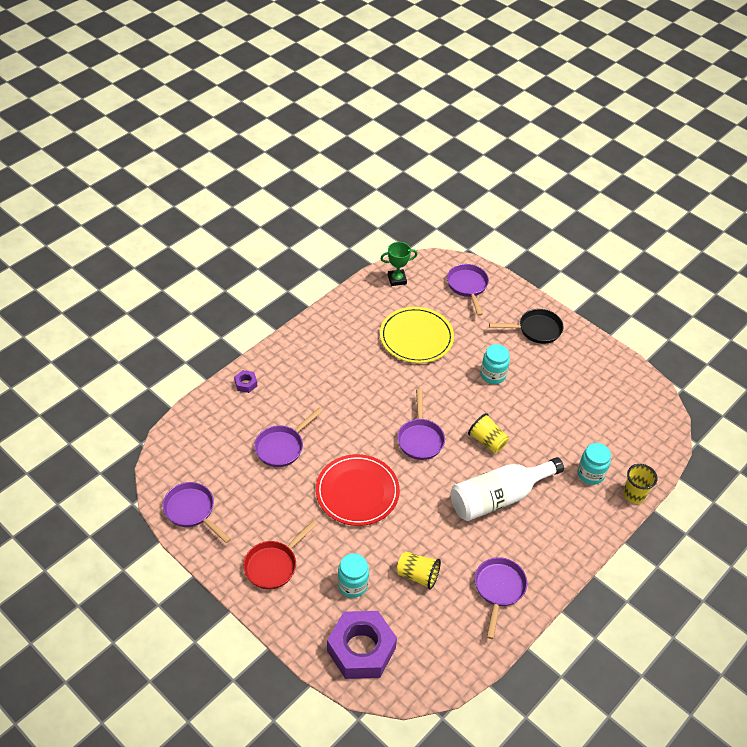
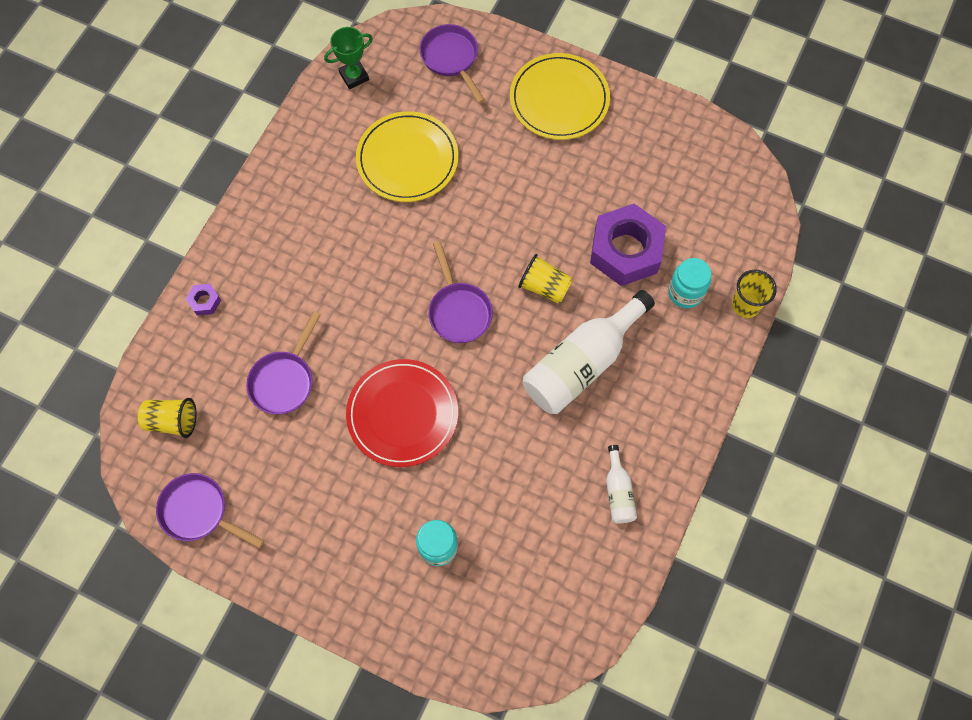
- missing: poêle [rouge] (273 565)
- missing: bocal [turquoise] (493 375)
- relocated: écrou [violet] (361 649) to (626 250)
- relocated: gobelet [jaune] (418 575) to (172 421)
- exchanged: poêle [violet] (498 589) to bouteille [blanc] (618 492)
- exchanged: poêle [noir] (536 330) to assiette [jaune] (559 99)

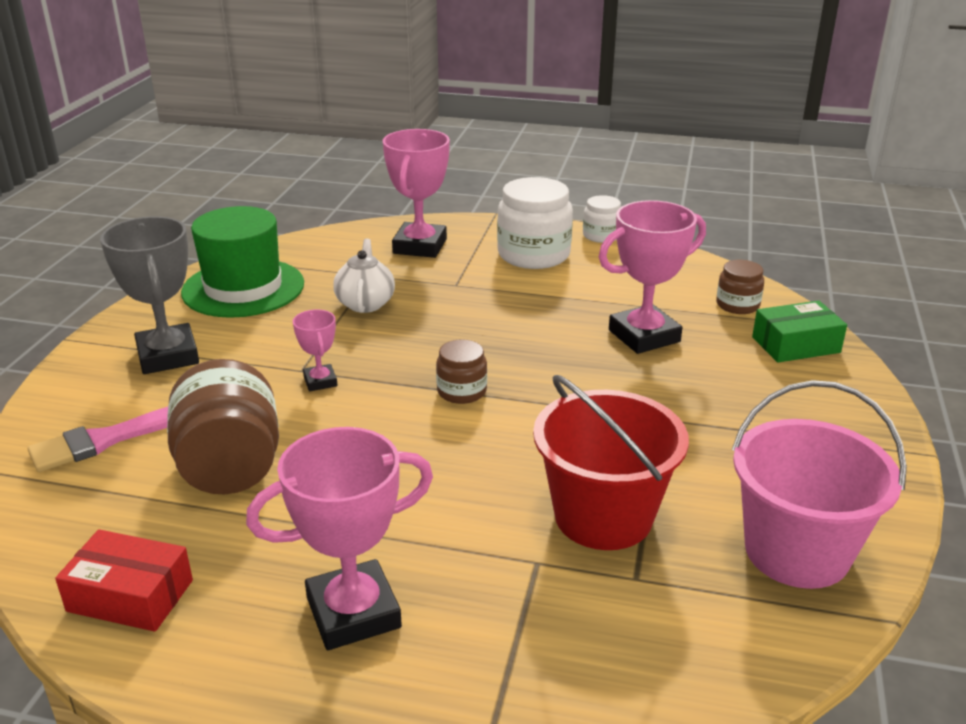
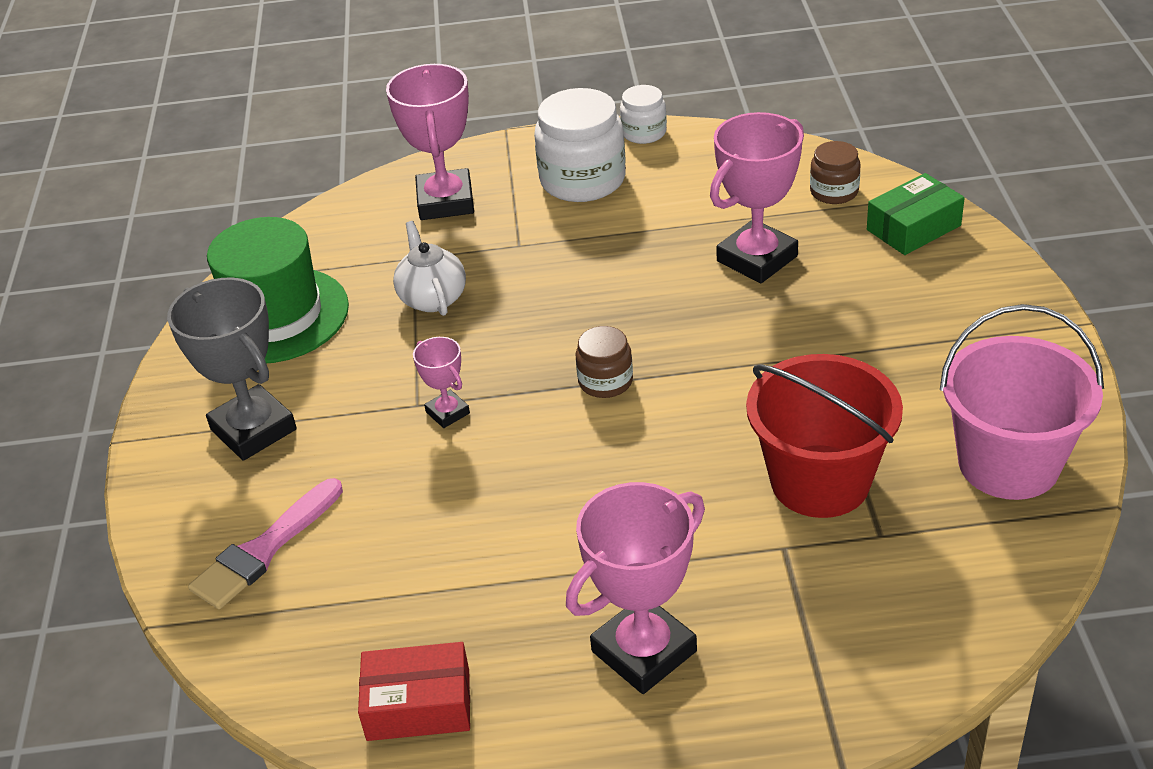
- missing: bocal [marron] (230 468)

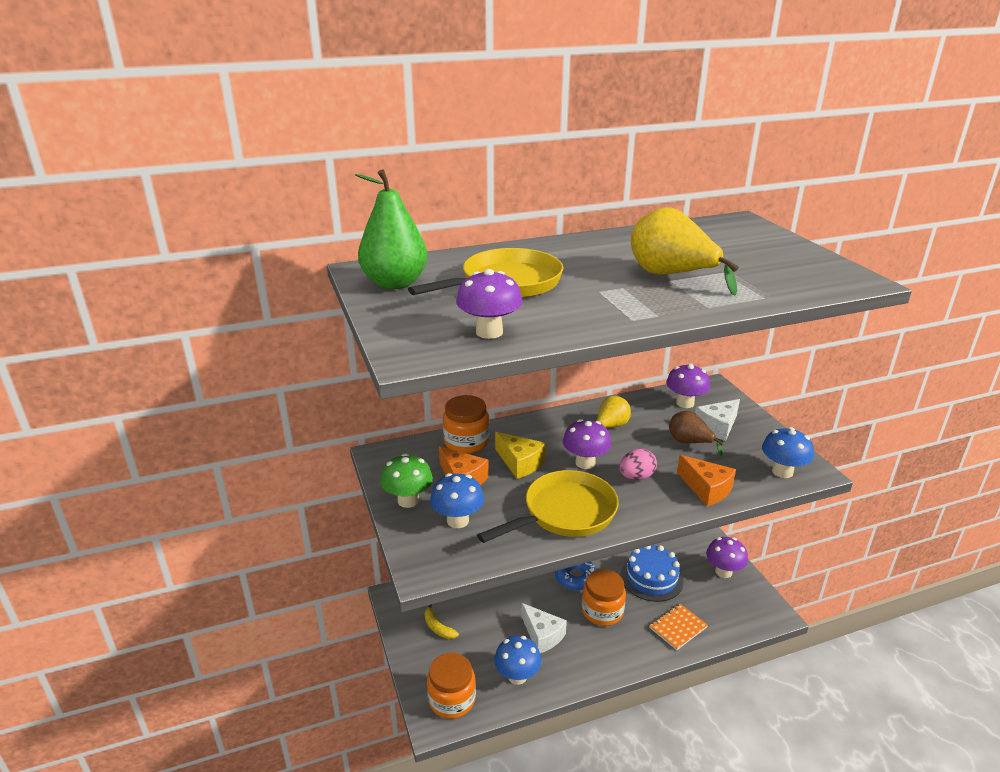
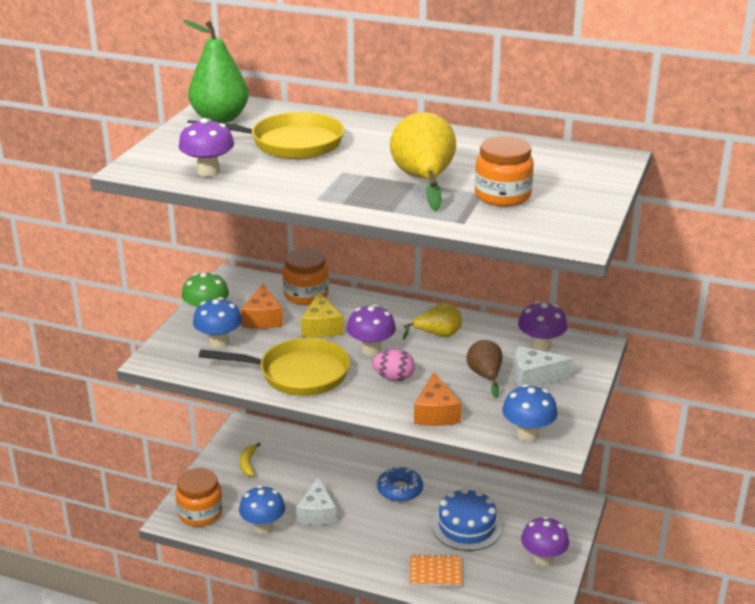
- relocated: bocal [orange] (602 611) to (502 196)

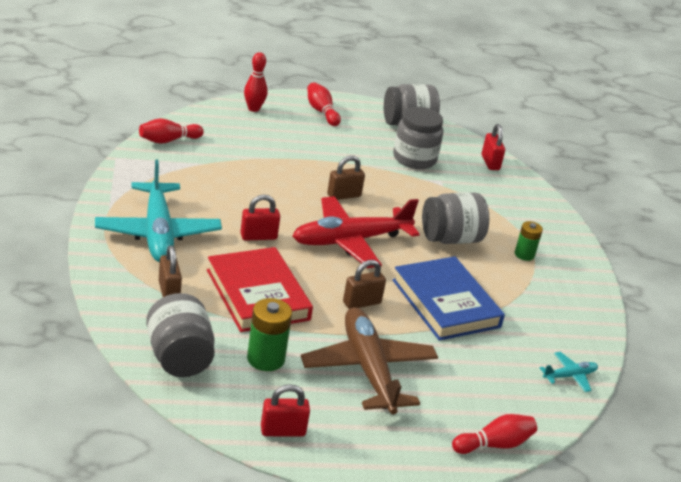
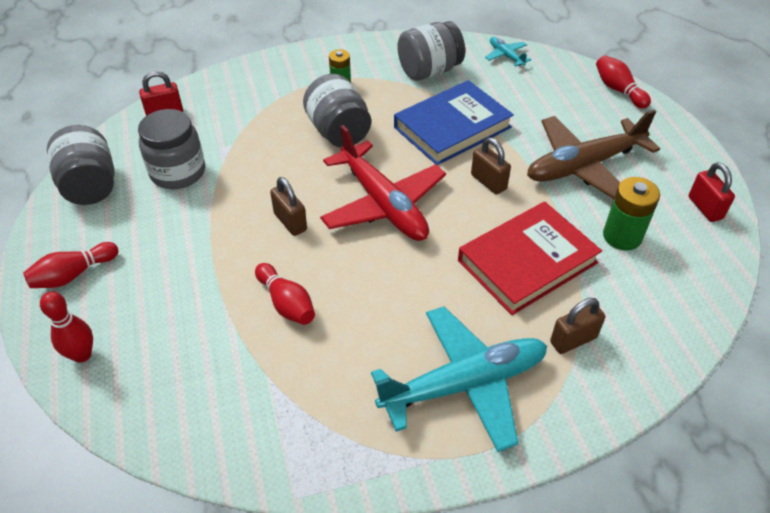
- missing: cadenas [rouge] (258 236)
- relocated: quille [rouge] (168 140) to (286 303)
- relocated: bocal [gris] (179 358) to (429 71)

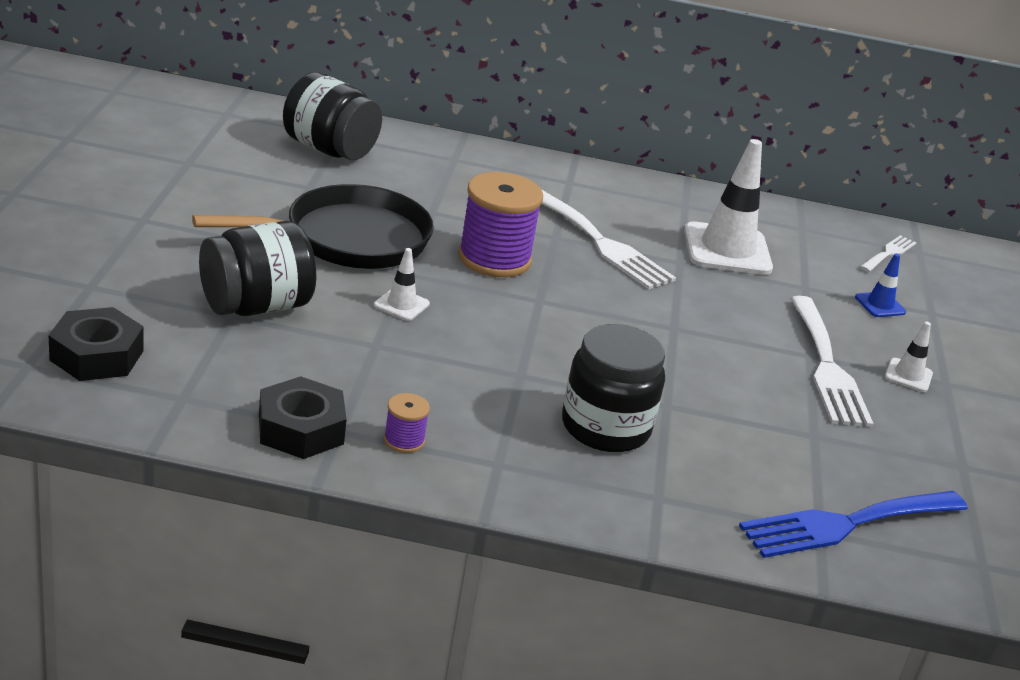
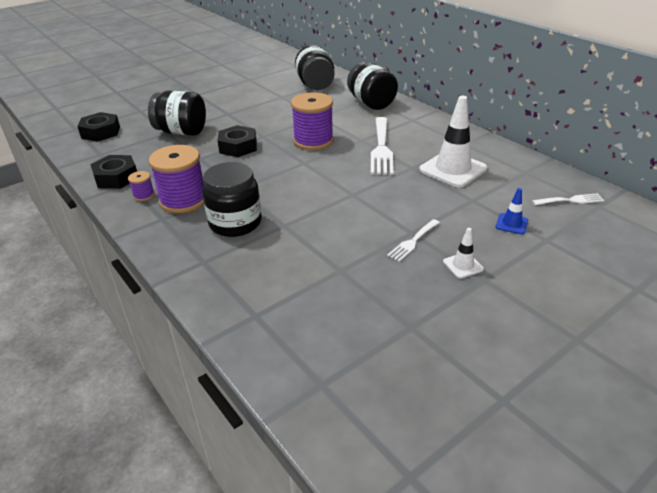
- missing: poêle [noir] (348 239)
- missing: fourchette [bleu] (845 524)
- appeared: bobine [violet] (183 200)
- appeared: bocal [noir] (371 103)
- exchanged: cône de chantier [blanc] (401 305) to écrou [noir] (238 147)
- size: fourchette [blanc] (827 367) = (413 241) x0.53

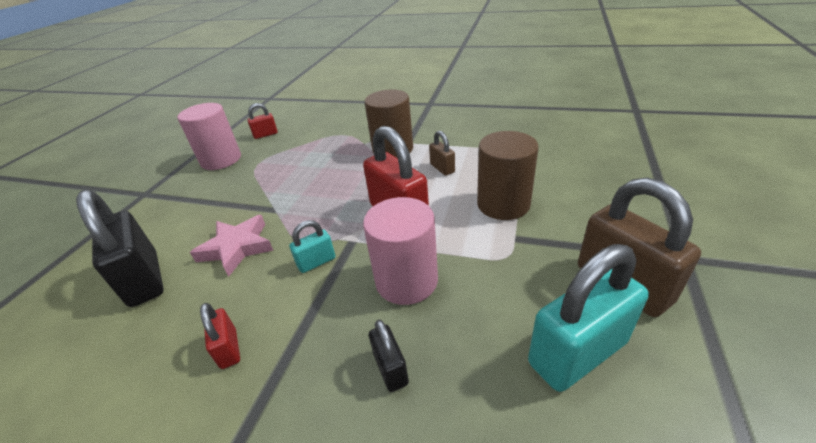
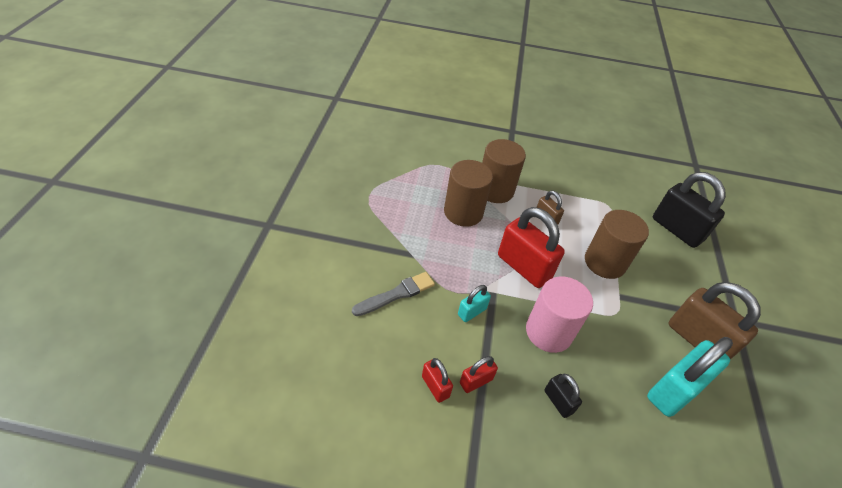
- missing: cylindre [rose] (221 160)
- appeared: cylindre [marron] (463 212)
- relocated: cadenas [noir] (144 279) to (676 229)
- relocated: cadenas [rouge] (265 134) to (476 381)
- exchanged: étoile [rose] (237 248) to pinceau [gris] (396 294)

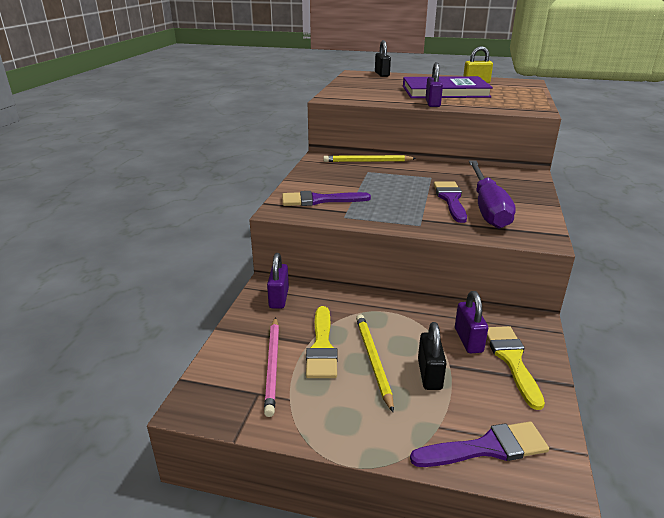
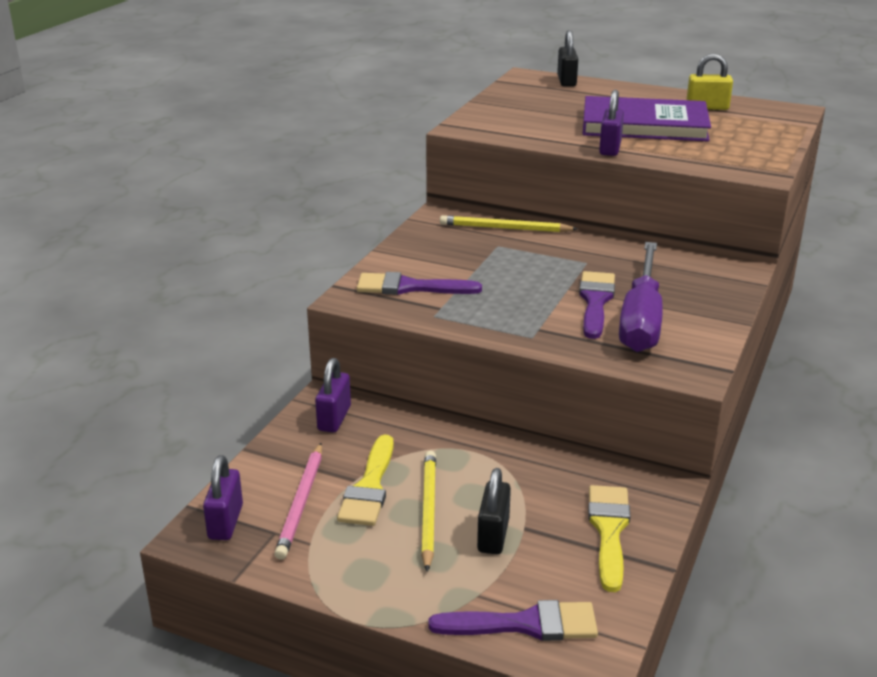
- relocated: cadenas [violet] (468 340) to (225 522)

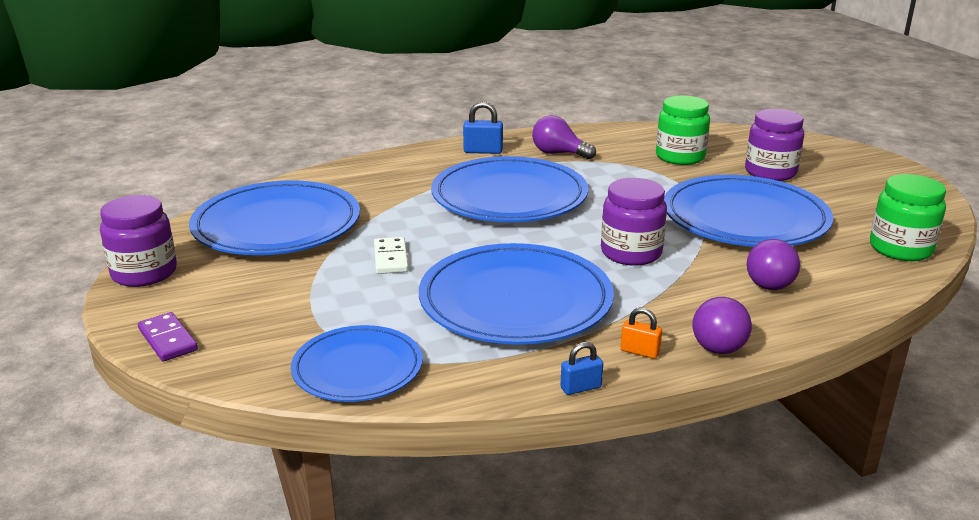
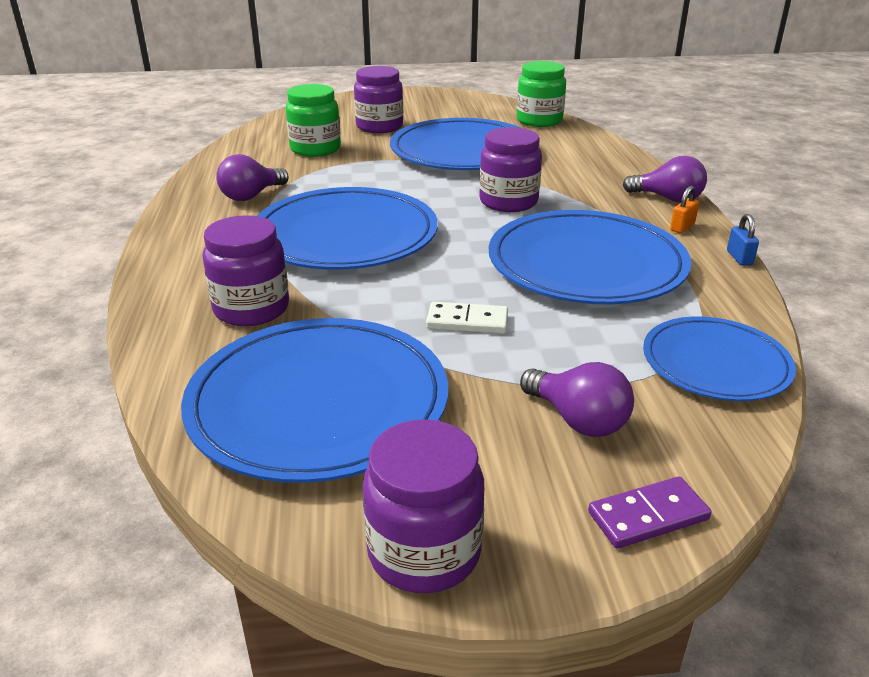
- missing: cadenas [bleu] (483 151)
- appeared: bocal [violet] (251 309)
- relocated: ampoule [violet] (772 281) to (578 420)

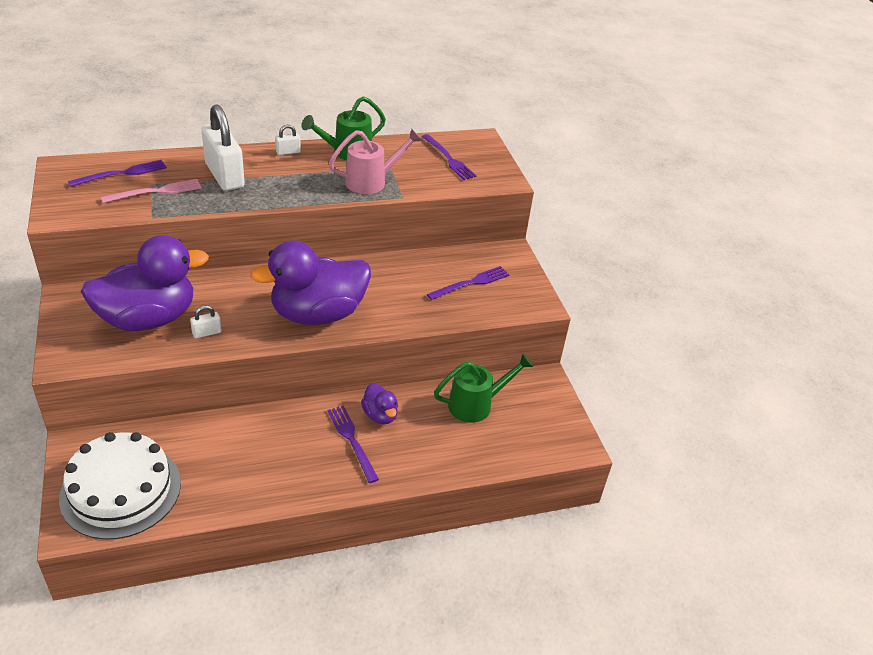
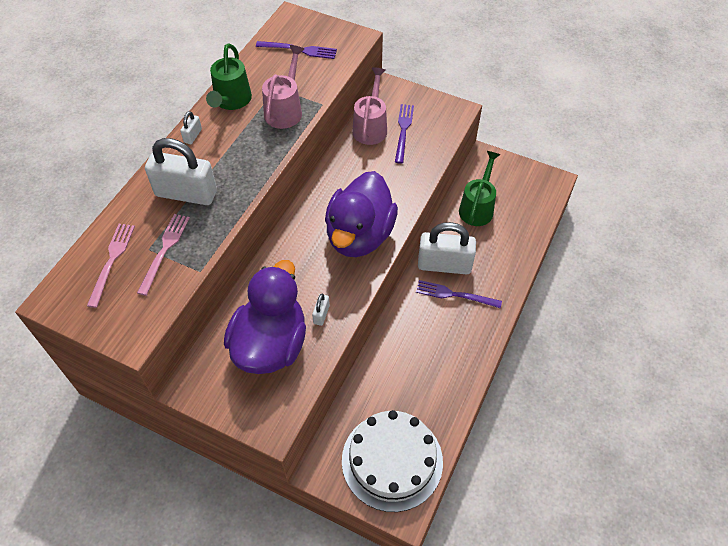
- appeared: arrosoir [rose] (371 127)
- exchanged: canard [violet] (380 415) to cadenas [blanc] (444 265)
- colour: fourchette [violet] (122 173) to fourchette [rose] (112 261)

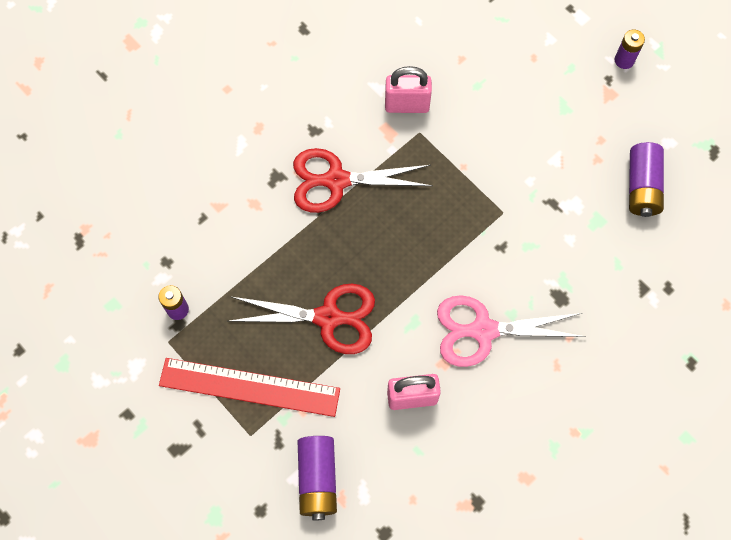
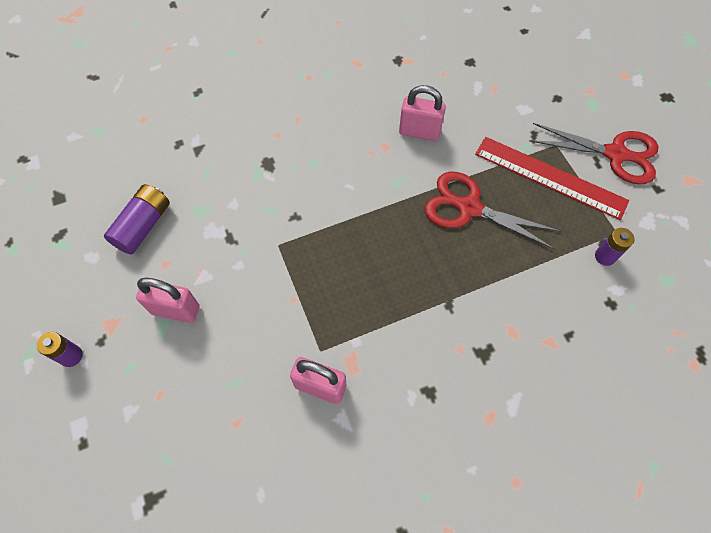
- missing: pile [violet] (317 479)
- missing: ciseaux [rose] (482 330)
- appeared: cadenas [rose] (176 310)
- relocated: ciseaux [rouge] (335 181) to (616 154)

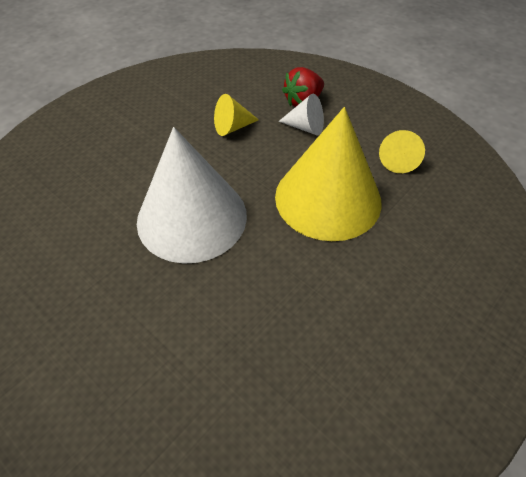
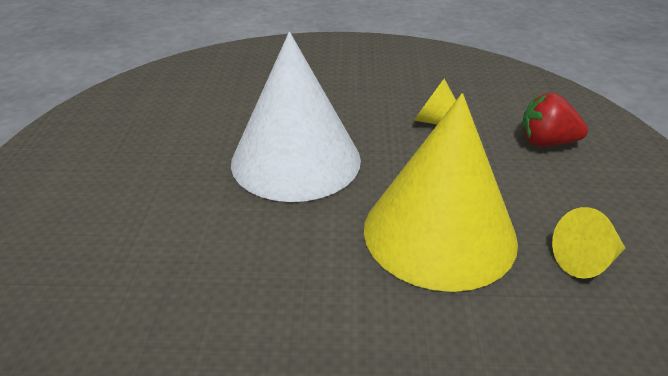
- missing: cône [blanc] (305 127)

